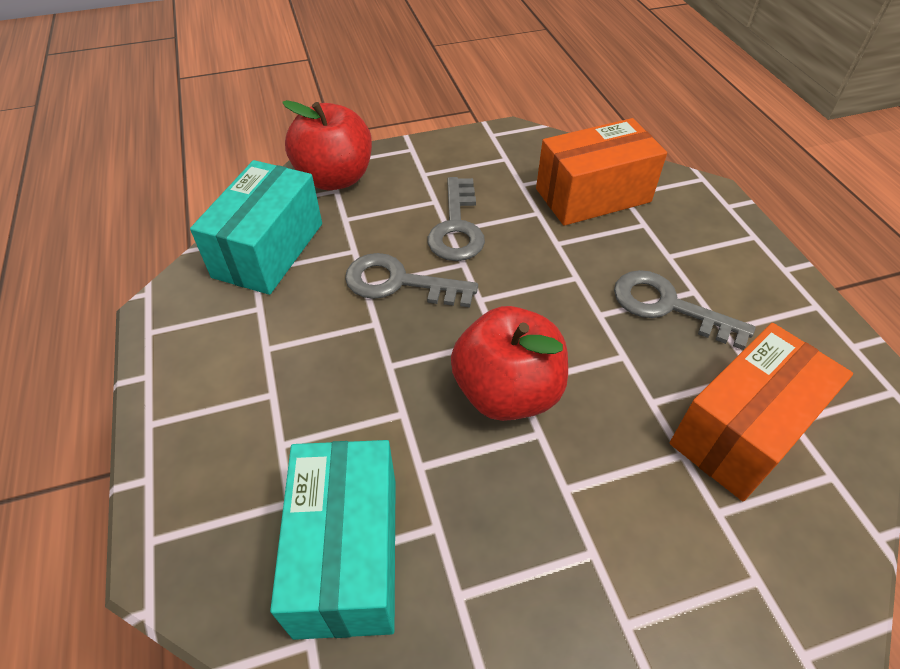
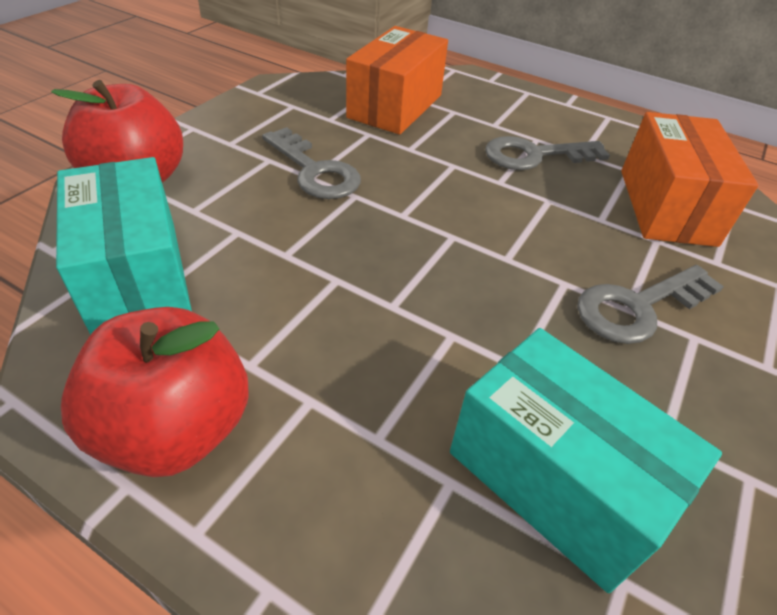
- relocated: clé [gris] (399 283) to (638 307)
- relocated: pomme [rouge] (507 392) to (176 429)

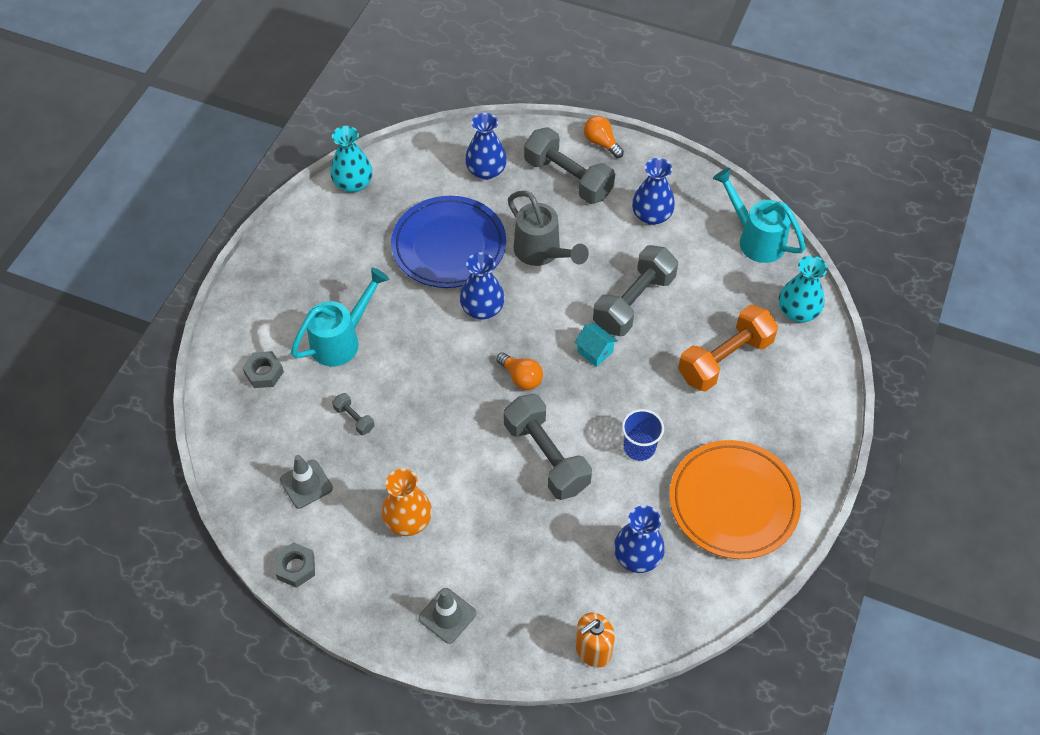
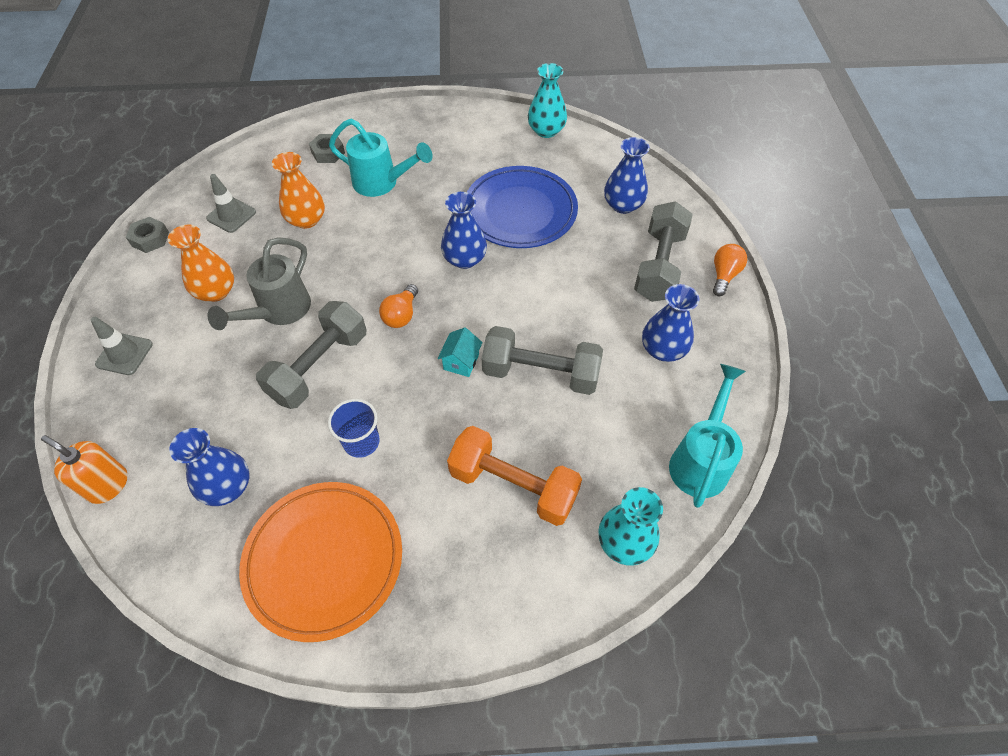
- relocated: arrosoir [gris] (542 253) to (278 312)
- exchanged: haltère [gris] (354 418) to vase [orange] (306 220)

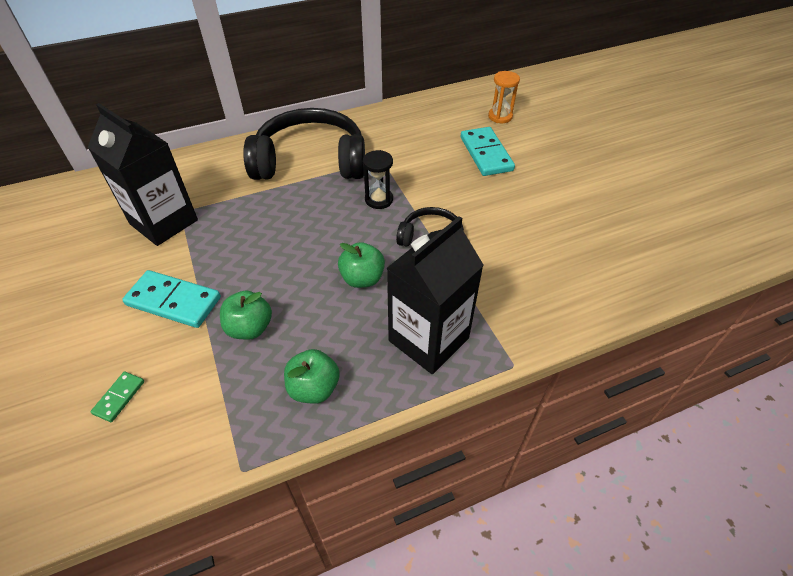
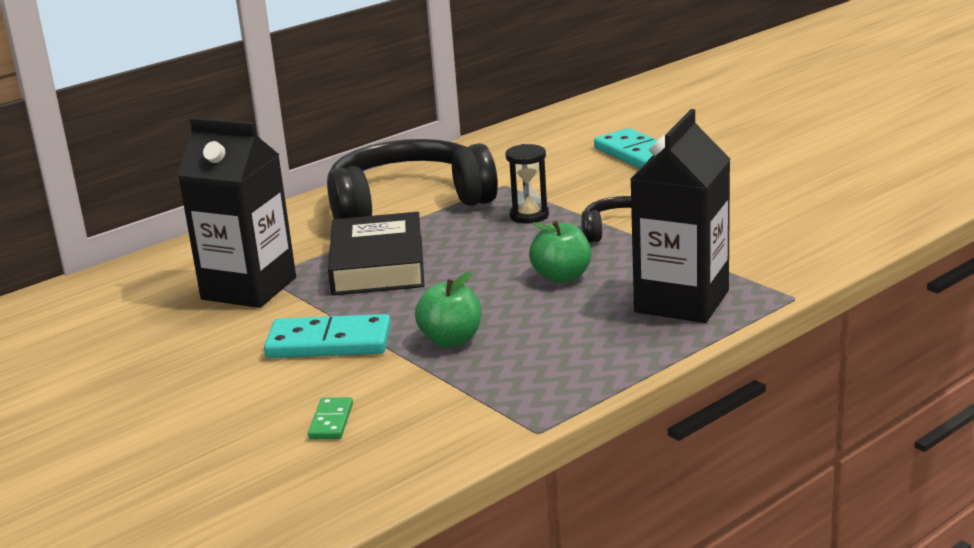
- missing: pomme [vert] (314 388)
- missing: sablier [orange] (500 116)
- appeared: livre [noir] (378 265)

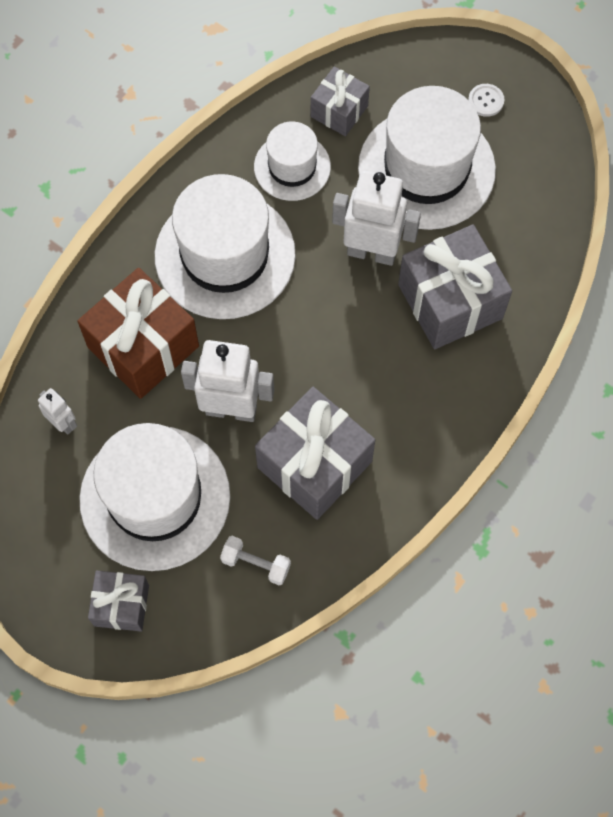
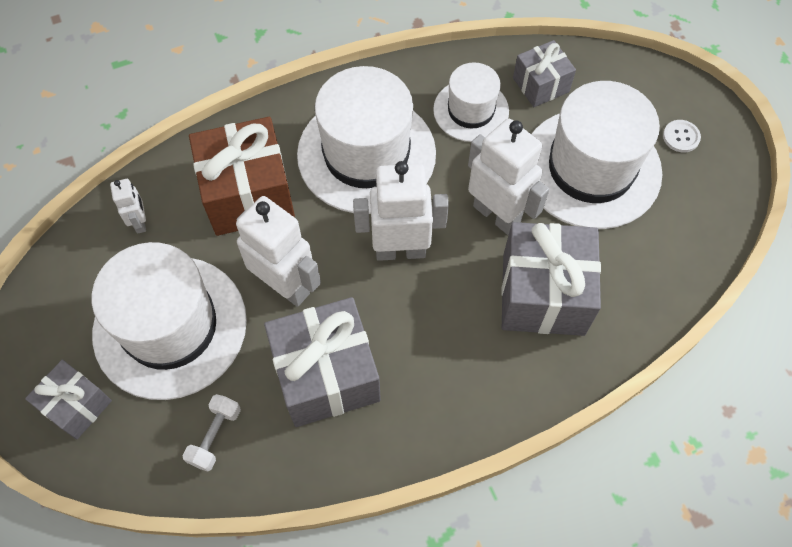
- appeared: robot [blanc] (400 250)
- spun: haltère [blanc] (256 564) = (215 436) 60 degrees clockwise

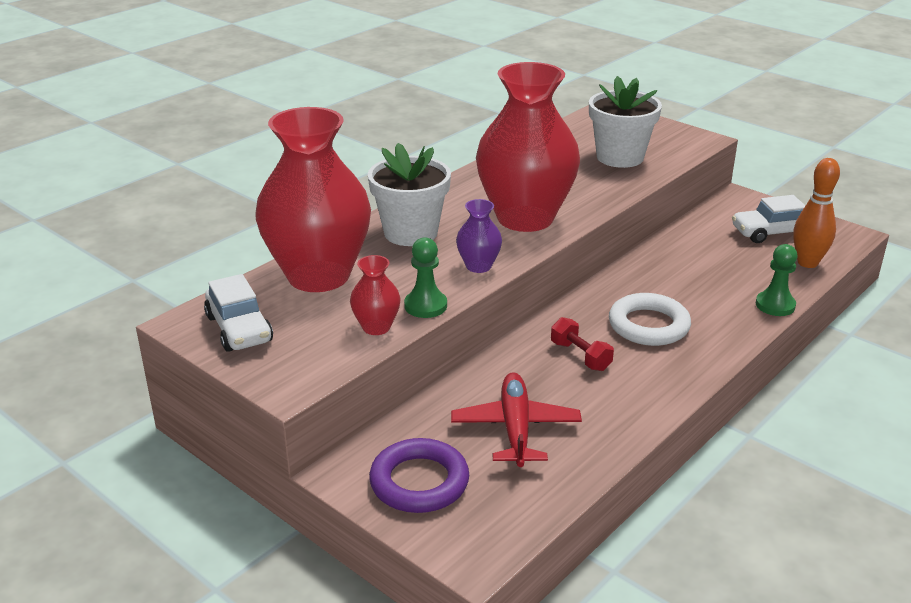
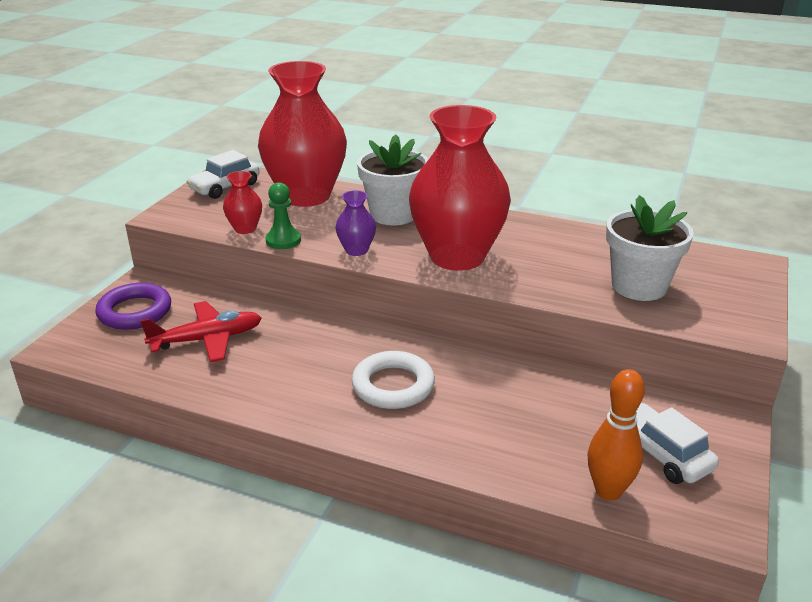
- missing: haltère [rouge] (580 356)
- missing: pion [vert] (775 305)

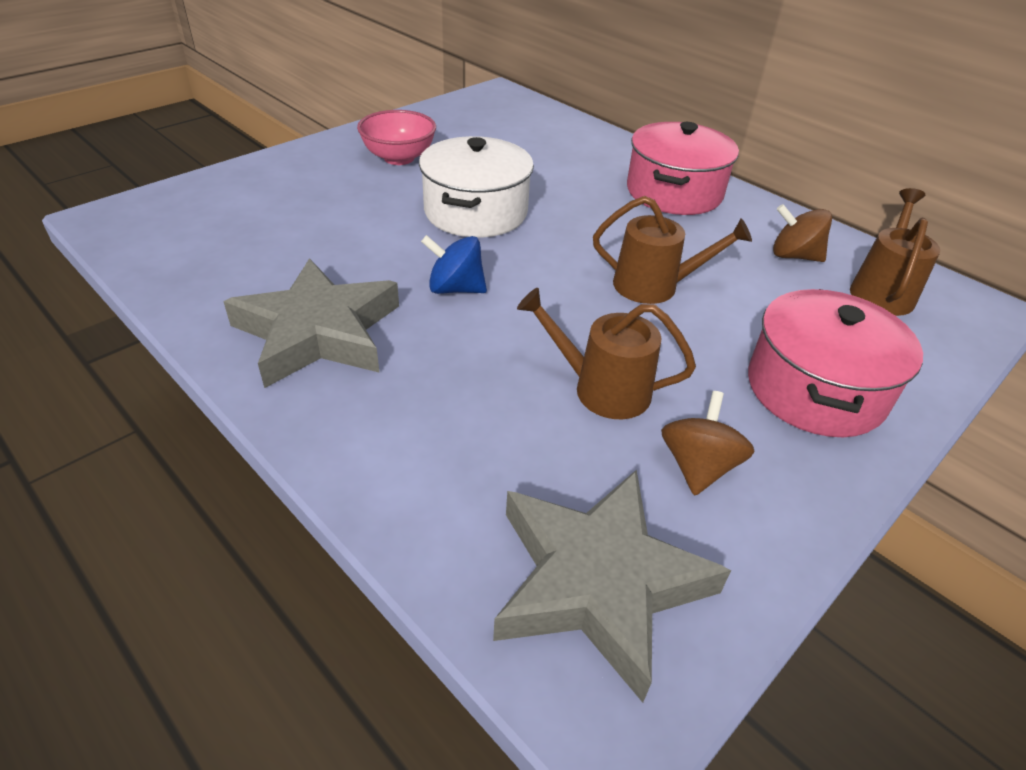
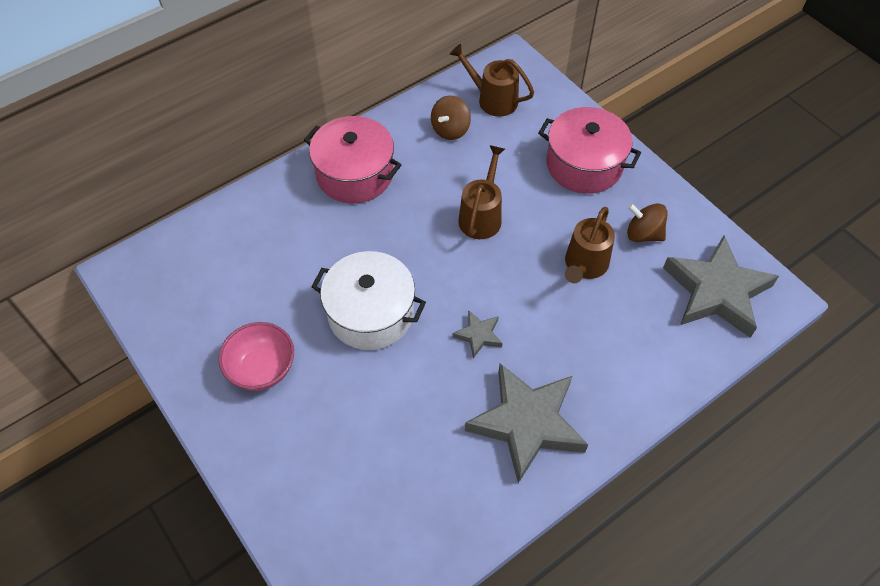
- exchanged: toupie [bleu] (455 288) to étoile [gris] (478 335)

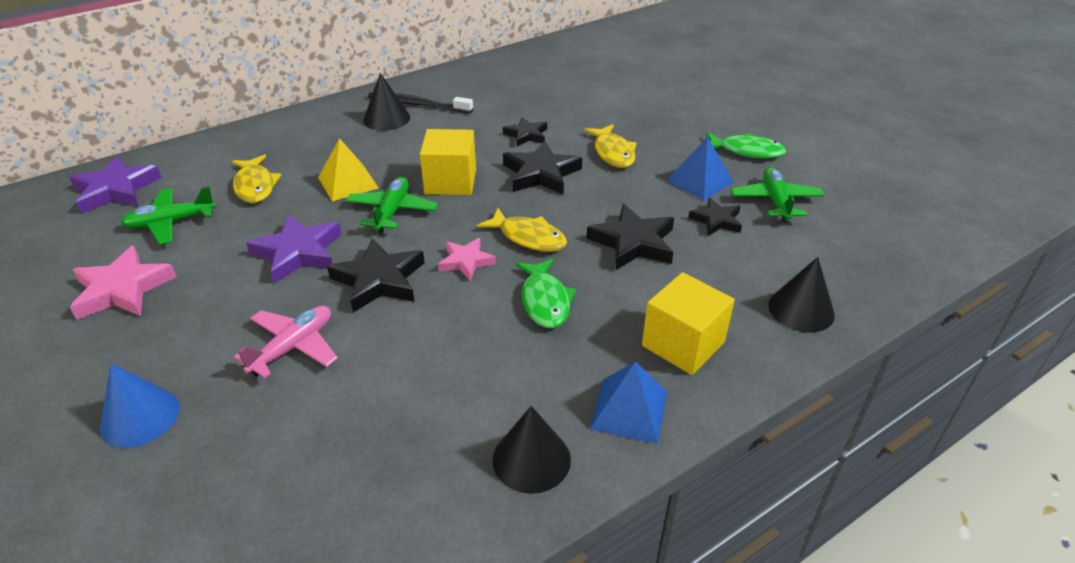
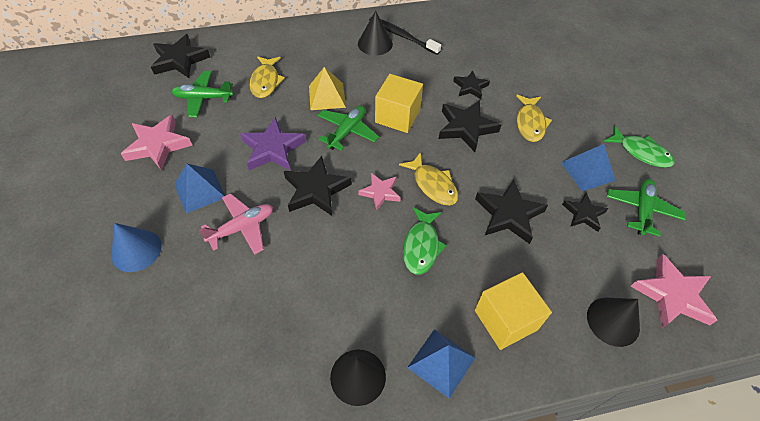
- appeared: pyramide [bleu] (199 190)
- appeared: étoile [rose] (672 295)
- colour: étoile [violet] (116 190) to étoile [noir] (180 60)

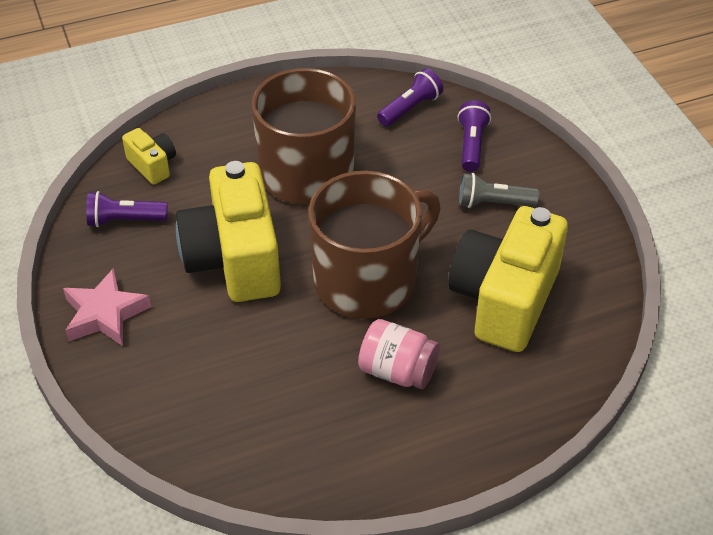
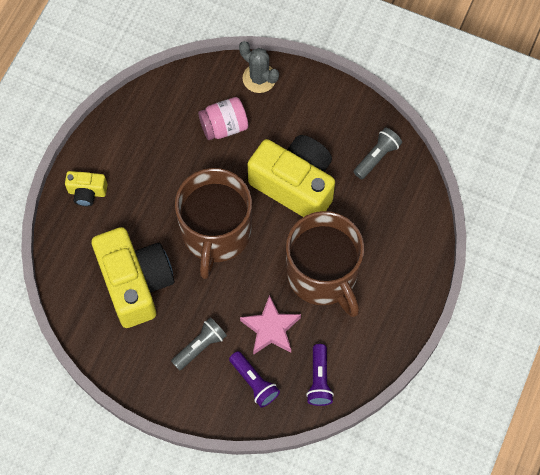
- appeared: cactus [gris] (259 78)
- relocated: étoile [rose] (105 314) to (271 328)
- relocated: appareil photo [jaune] (152 165) to (87 192)
- relocated: bocal [rose] (397 371) to (224 127)
- colour: lampe de poche [violet] (125 220) to lampe de poche [gris] (376 157)

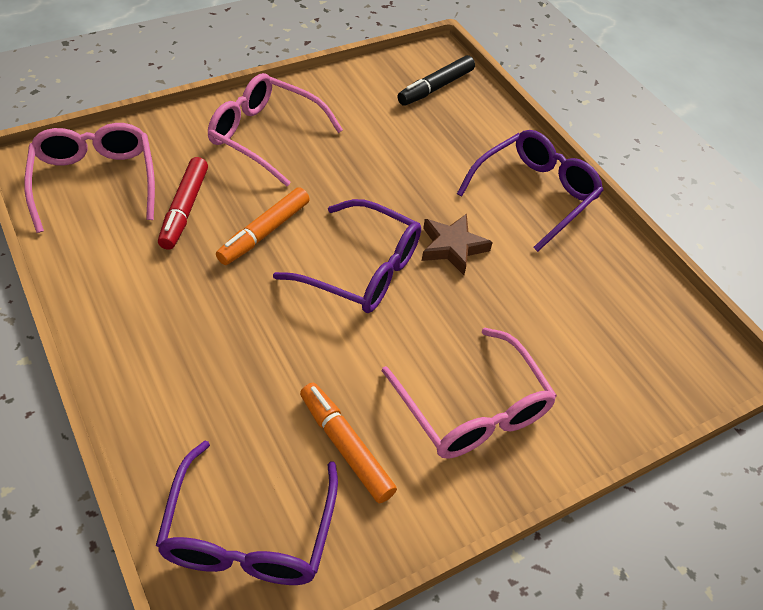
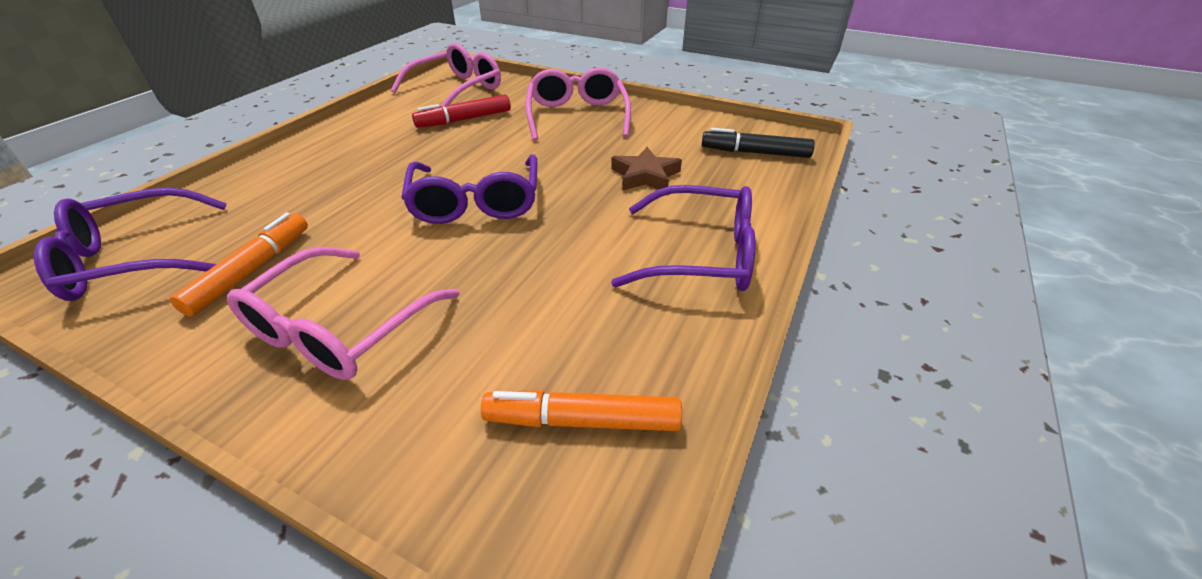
- relocated: feutre [orange] (264 233) to (582 421)
- relocated: étoile [marron] (452 247) to (645 176)

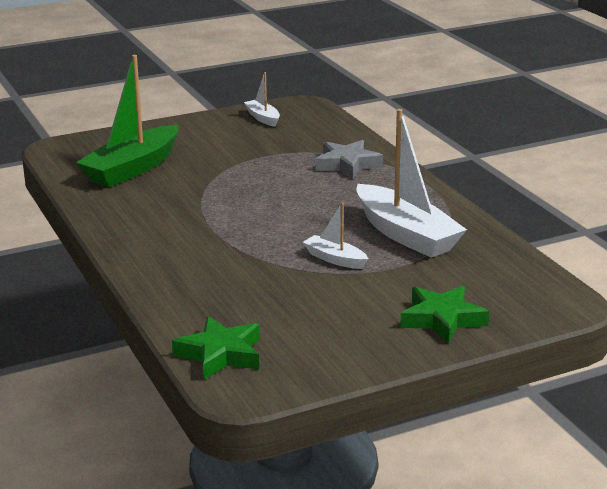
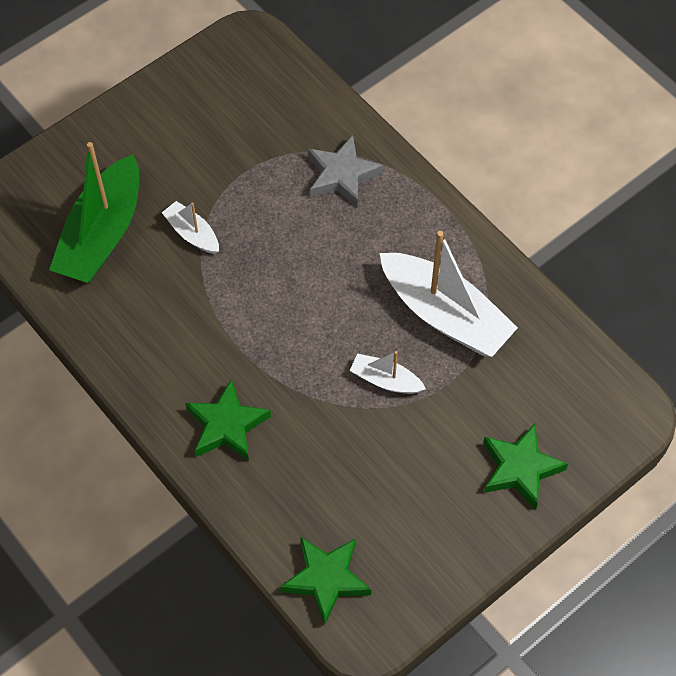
- appeared: étoile [vert] (226 425)
- relocated: bateau [blanc] (263 118) to (192 233)

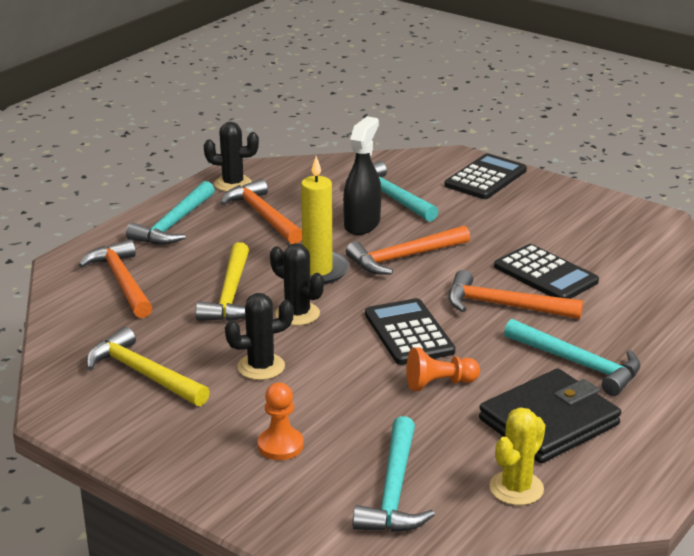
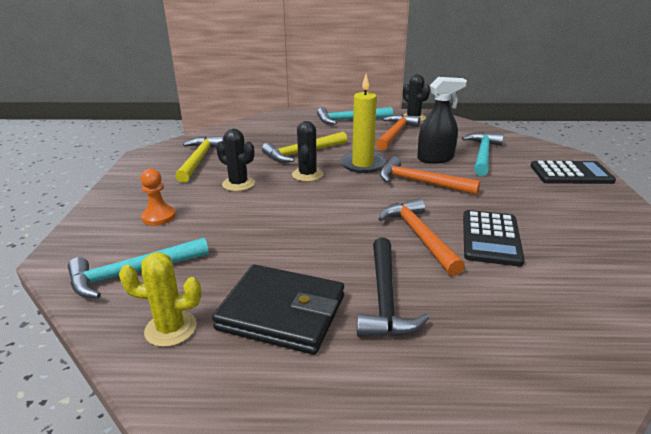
- missing: marteau [orange] (121 281)
- missing: calculatrice [noir] (408 333)
- missing: pion [orange] (439 384)
- colour: marteau [turquoise] (579 364) to marteau [noir] (385 299)

